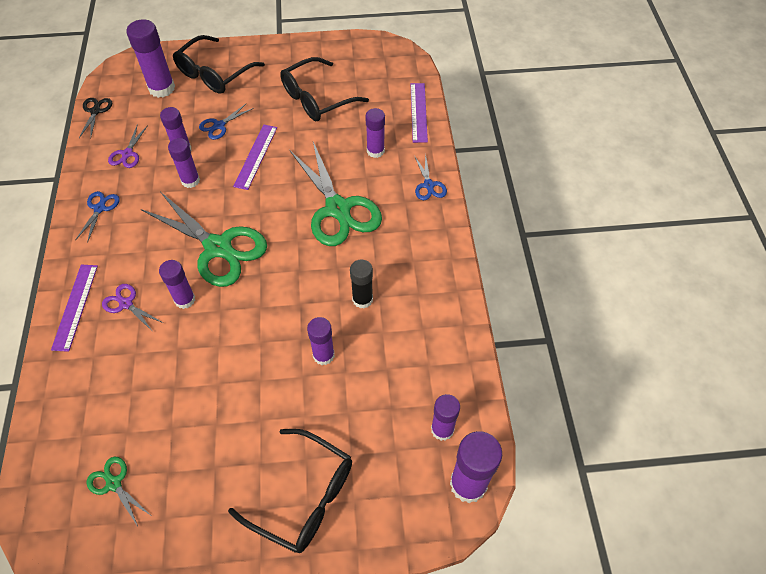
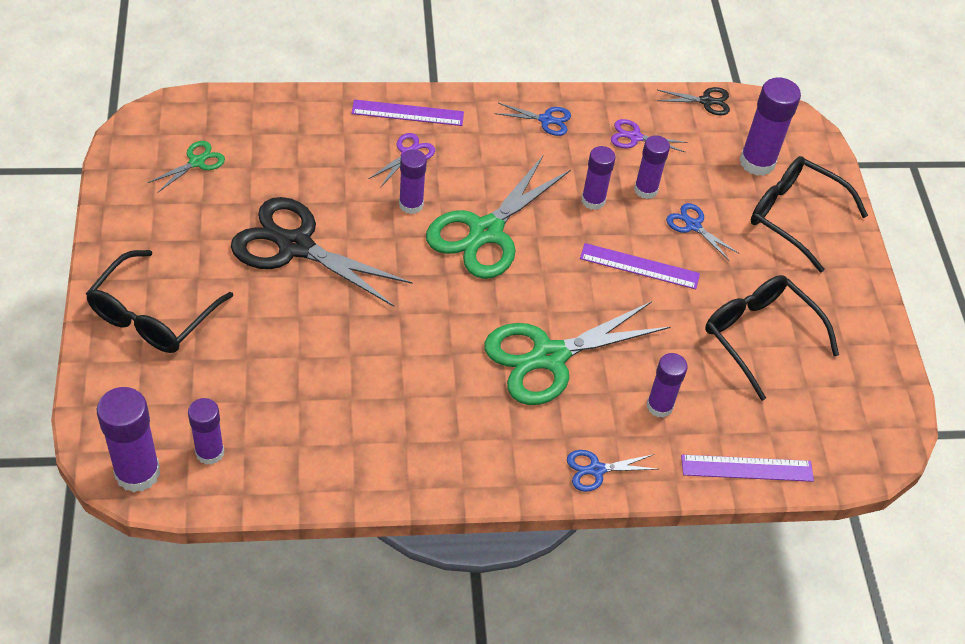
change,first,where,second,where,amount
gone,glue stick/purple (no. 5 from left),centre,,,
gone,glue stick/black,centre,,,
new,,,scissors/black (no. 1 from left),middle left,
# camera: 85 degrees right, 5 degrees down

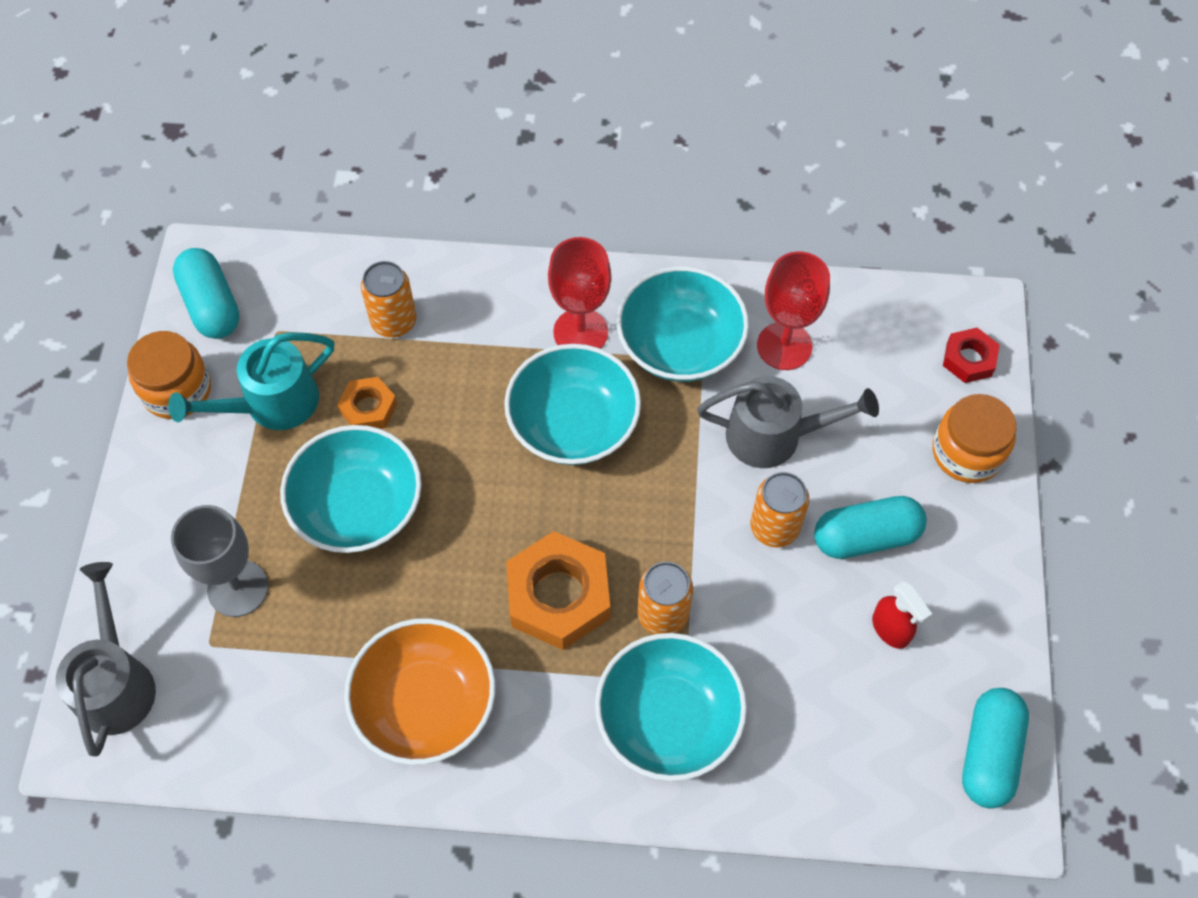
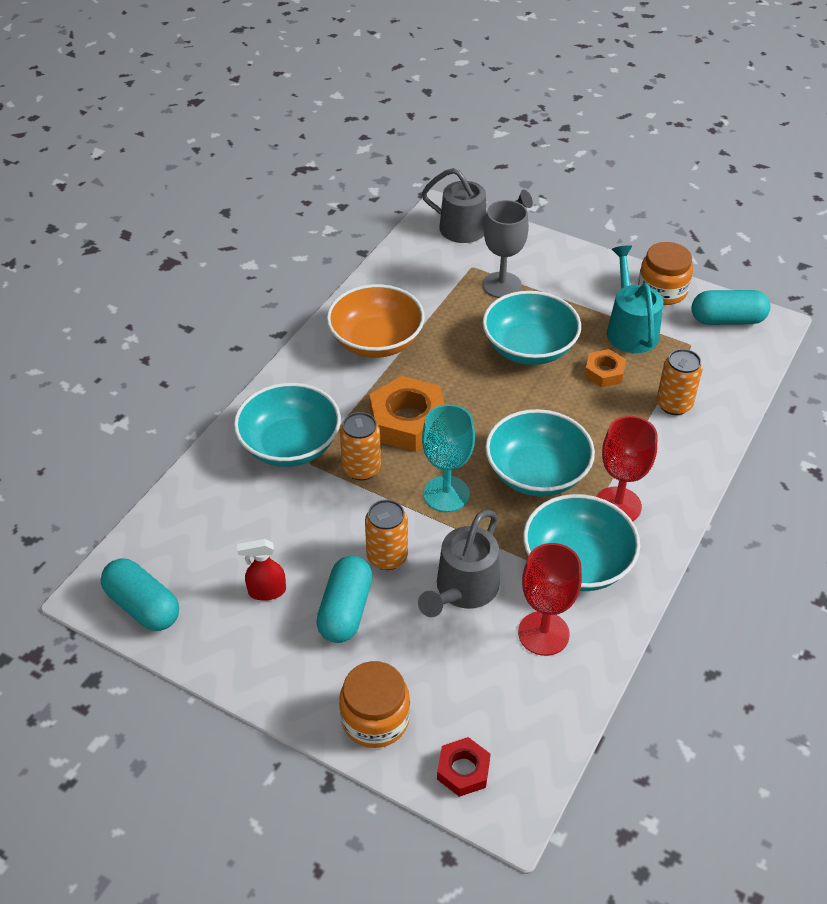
change,first,where,second,where,amount
new,,,goblet/turquoise,centre,
# camera: 115 degrees right, 15 degrees down

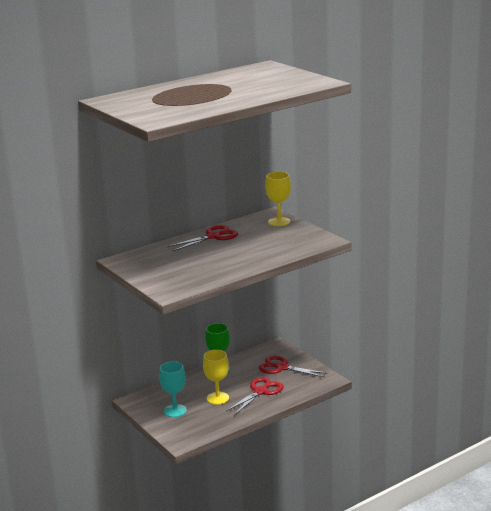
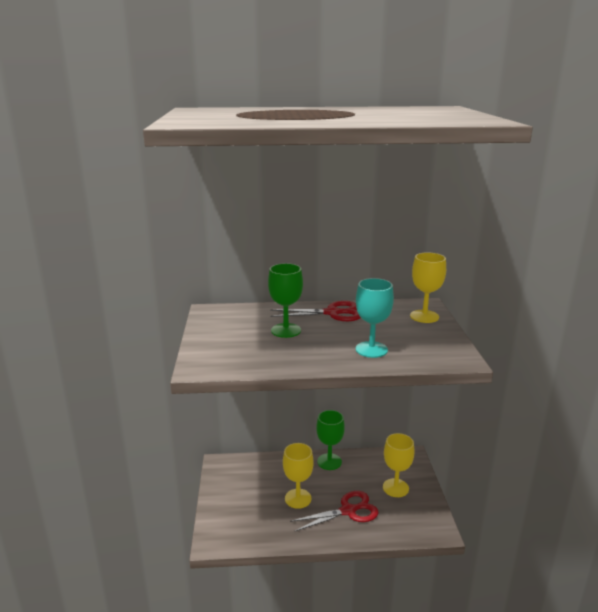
change,first,where,second,where,amount
new,,,goblet/green (no. 1 from left),centre,
shifted,goblet/turquoise,bottom centre,,centre,
swapped,scissors/red (no. 3 from left),bottom centre,goblet/yellow (no. 2 from left),bottom centre,
# camera: 30 degrees right, 0 degrees up

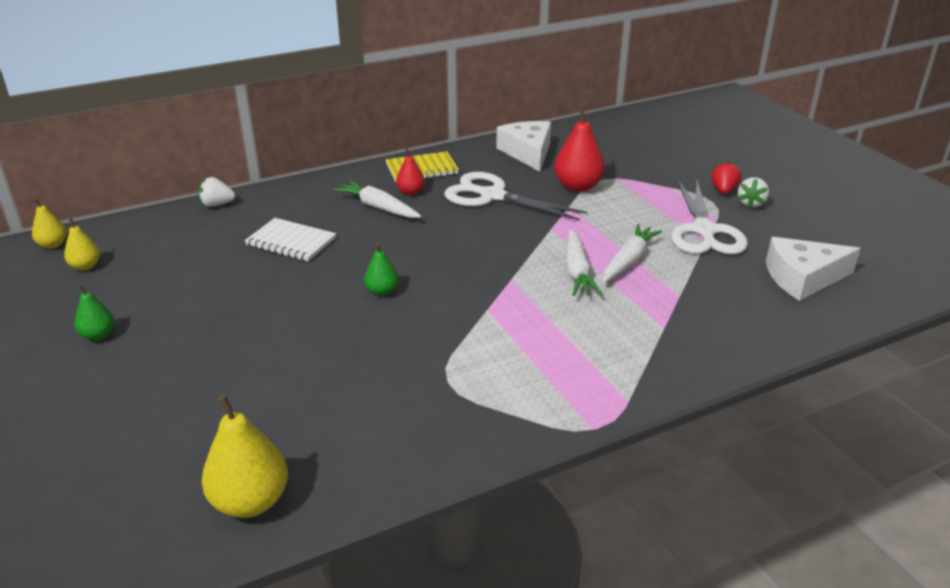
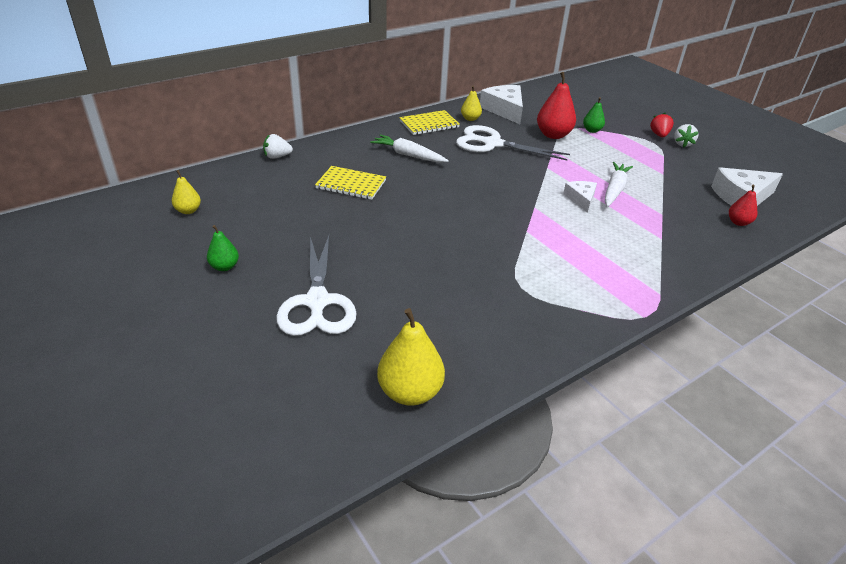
change,first,where,second,where,amount
shifted,pear/yellow (no. 1 from left in the first image),middle left,pear/yellow (no. 3 from left),top centre,
shifted,pear/green (no. 2 from left),centre,,top right,
shifted,pear/red (no. 1 from left in the first image),top centre,pear/red (no. 2 from left),middle right,
shifted,scissors/white (no. 2 from left in the first image),middle right,scissors/white (no. 1 from left),centre,
swapped,carrot/white (no. 2 from left),centre,cheese/white (no. 2 from left),middle right,
repainted,notebook/white,middle left,notebook/yellow (no. 1 from left),top centre,
# camera: 10 degrees left, 5 degrees up

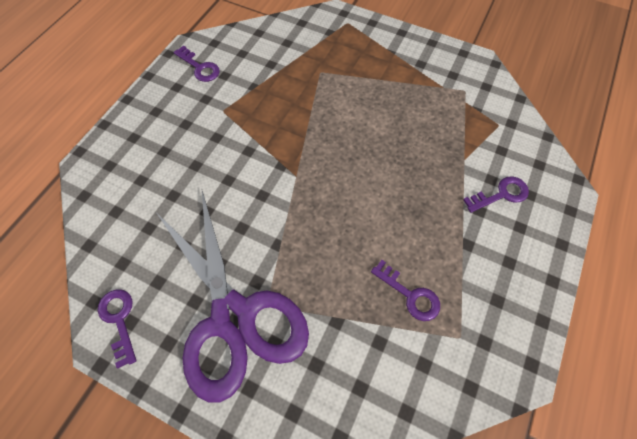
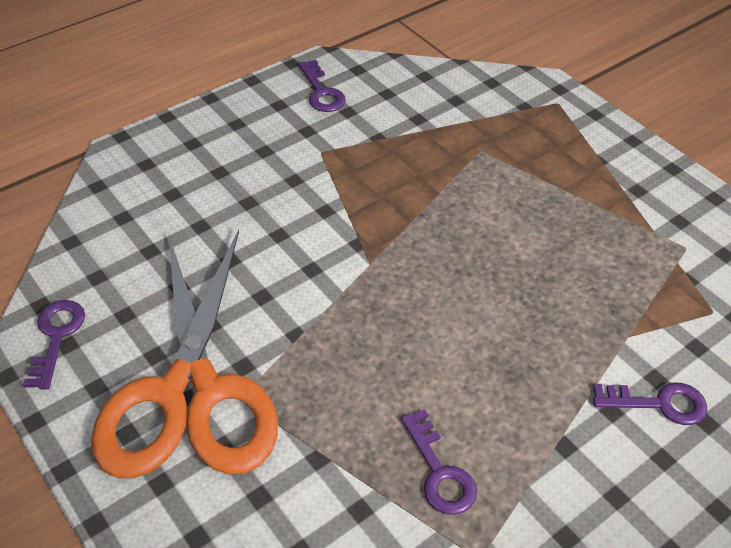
change,first,where,second,where,amount
repainted,scissors/purple,bottom centre,scissors/orange,middle left,
# camera: 25 degrees right, 15 degrees down

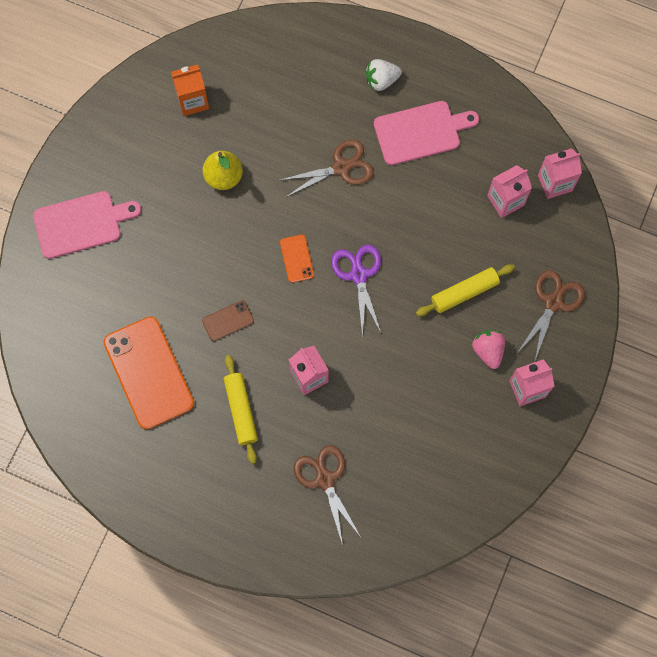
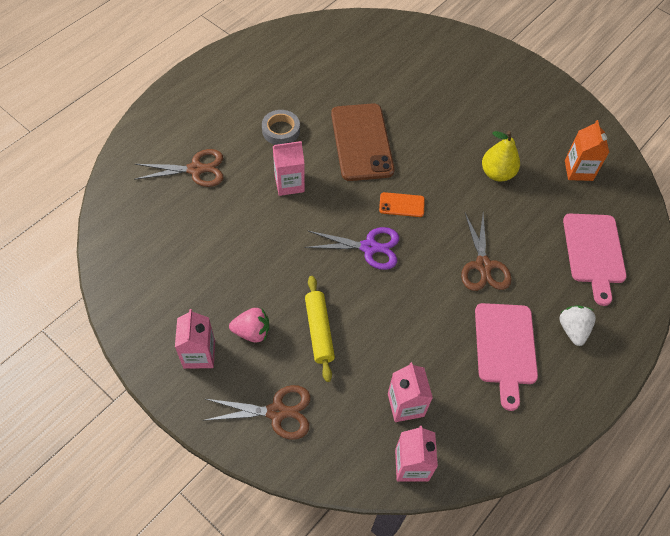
change,first,where,second,where,amount
gone,phone/orange (no. 1 from left),middle left,,,
shifted,cutting board/pink (no. 1 from left in the first image),middle left,cutting board/pink (no. 2 from left),middle right,
swapped,rolling pin/yellow (no. 1 from left),centre,tape/grey,top centre,
rotated,scissors/brown (no. 3 from left in the first image),middle right,scissors/brown (no. 2 from left),bottom centre,45 degrees counterclockwise
scaled,phone/brown,centre,,top centre,x2.20
# camera: 105 degrees right, 15 degrees down

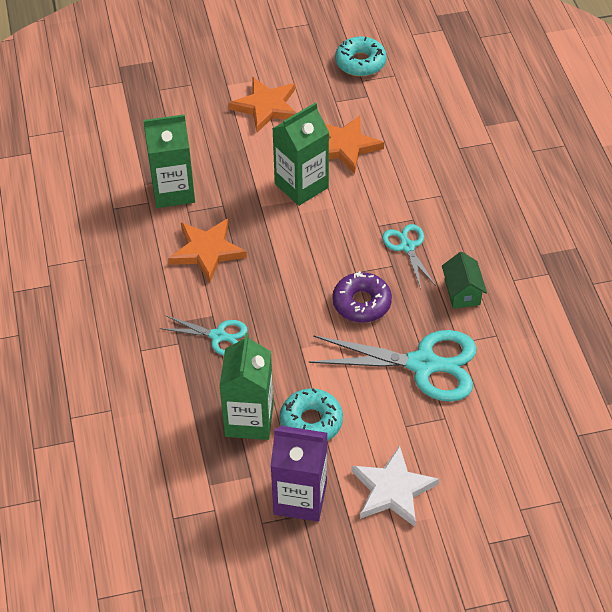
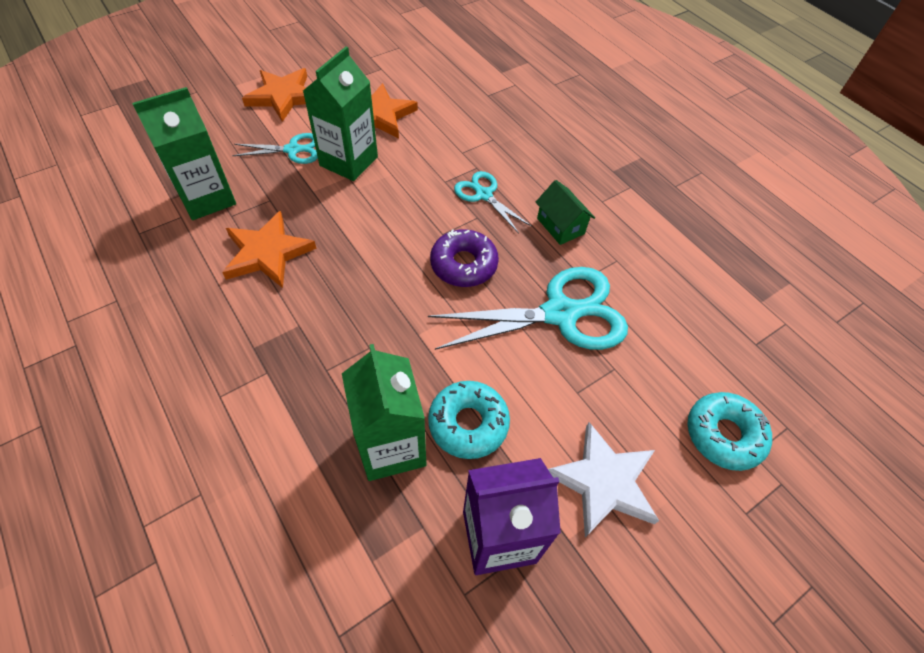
change,first,where,second,where,amount
shifted,scissors/turquoise (no. 1 from left),centre,,top left,
shifted,donut/turquoise (no. 2 from left),top centre,,middle right,
# camera: 25 degrees left, 5 degrees up

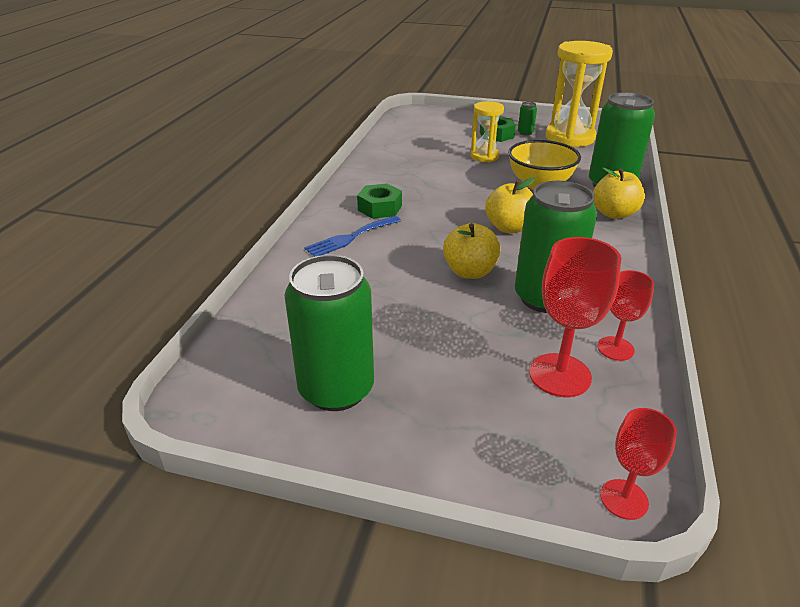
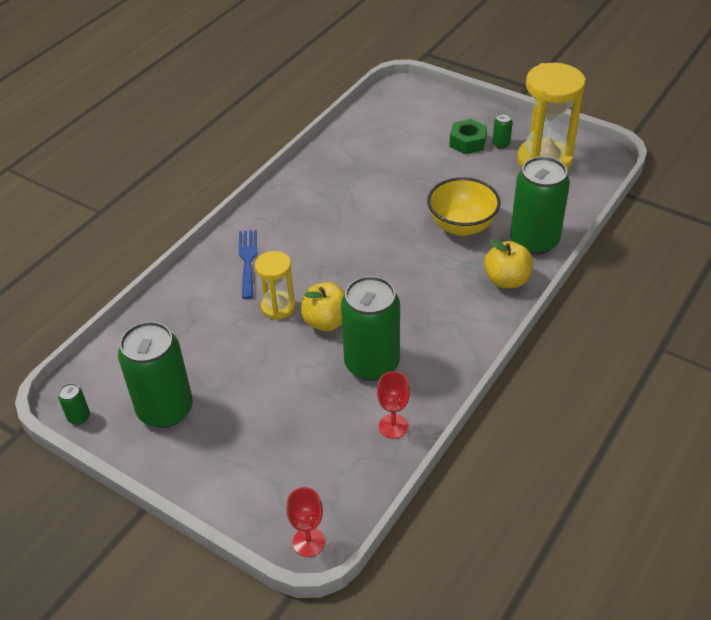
change,first,where,second,where,amount
gone,nut/green (no. 1 from left),top centre,,,
gone,apple/yellow (no. 2 from left),centre,,,
gone,goblet/red (no. 1 from left),middle right,,,
new,,,can/green (no. 1 from left),middle left,
shifted,hourglass/yellow (no. 1 from left),top centre,,centre,
rotated,fork/blue,centre,,centre,105 degrees clockwise
# camera: 20 degrees right, 10 degrees up

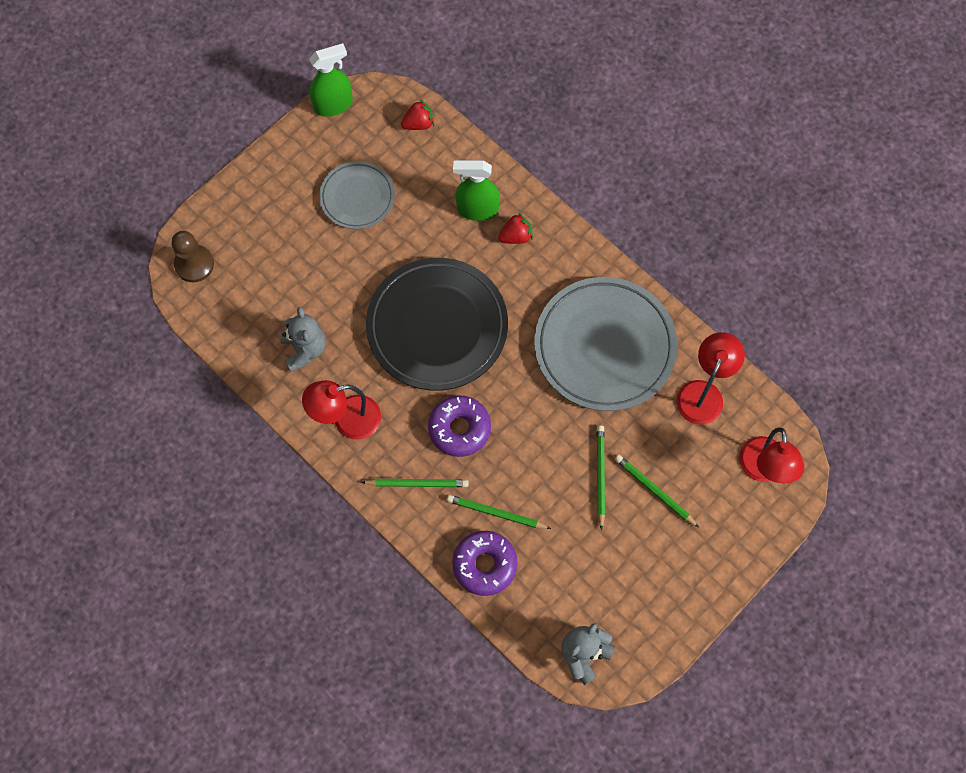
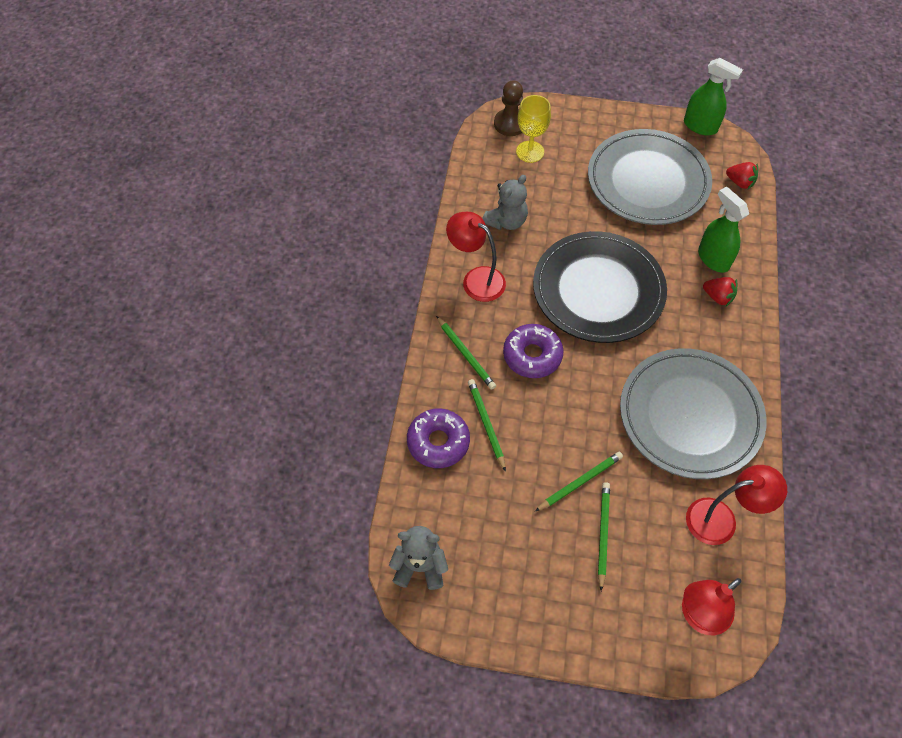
change,first,where,second,where,amount
new,,,goblet/yellow,top centre,
scaled,plate/grey (no. 1 from left),top centre,,top right,x1.81
# camera: 55 degrees right, 10 degrees down

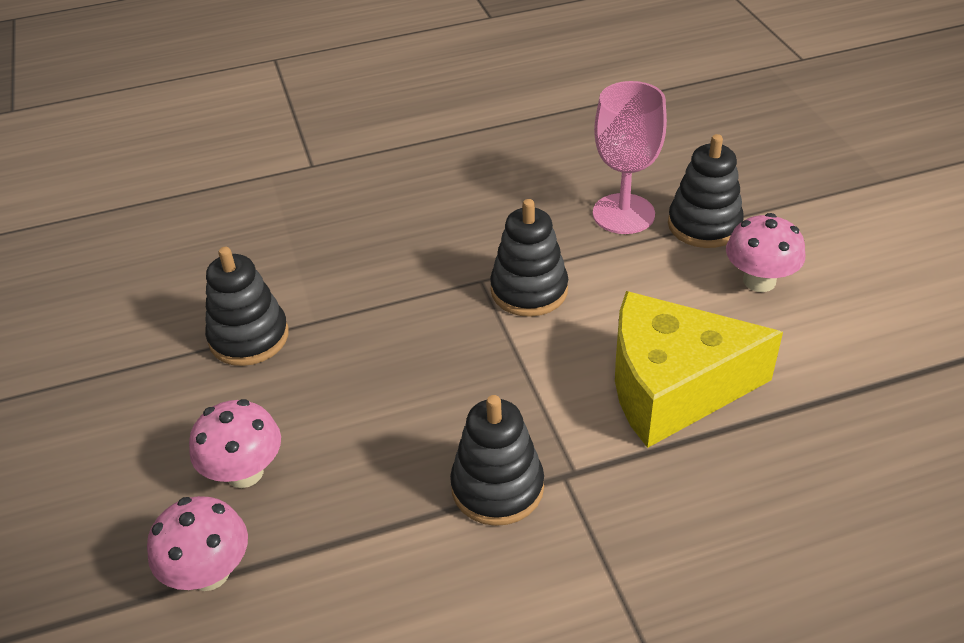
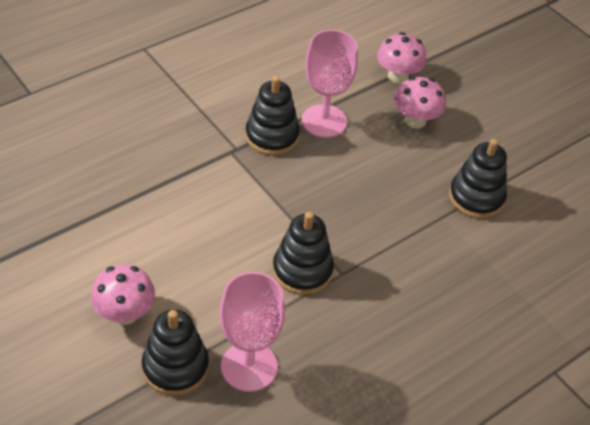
change,first,where,second,where,amount
gone,cheese/yellow,middle right,,,
new,,,goblet/pink (no. 2 from left),top centre,
# camera: 155 degrees right, 5 degrees up

